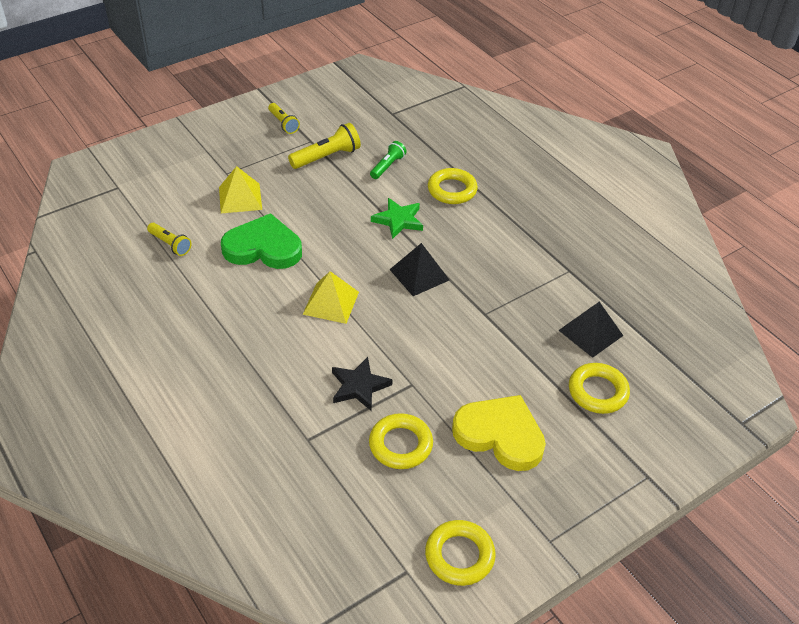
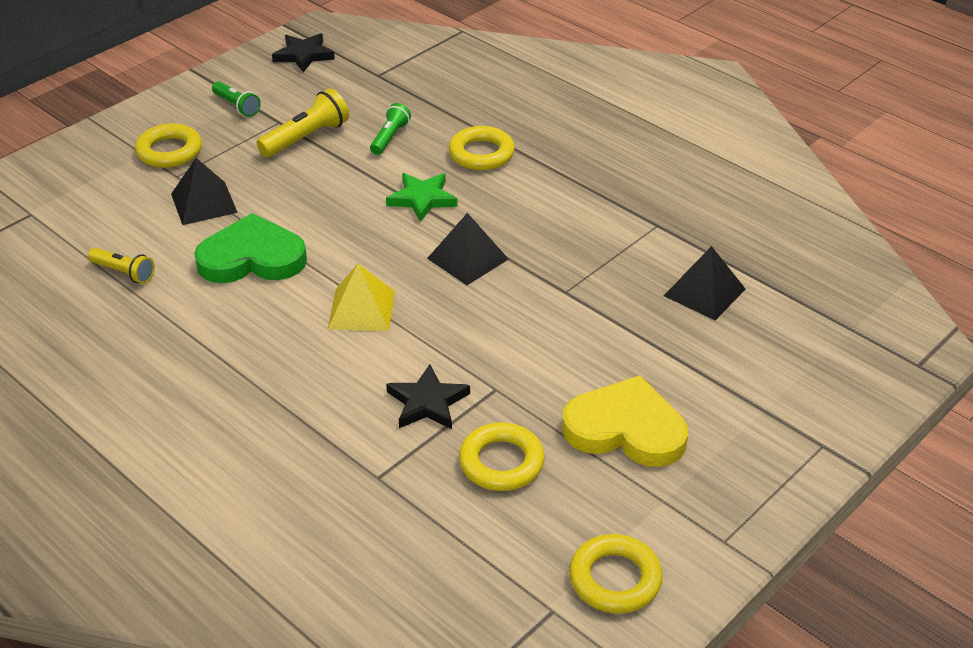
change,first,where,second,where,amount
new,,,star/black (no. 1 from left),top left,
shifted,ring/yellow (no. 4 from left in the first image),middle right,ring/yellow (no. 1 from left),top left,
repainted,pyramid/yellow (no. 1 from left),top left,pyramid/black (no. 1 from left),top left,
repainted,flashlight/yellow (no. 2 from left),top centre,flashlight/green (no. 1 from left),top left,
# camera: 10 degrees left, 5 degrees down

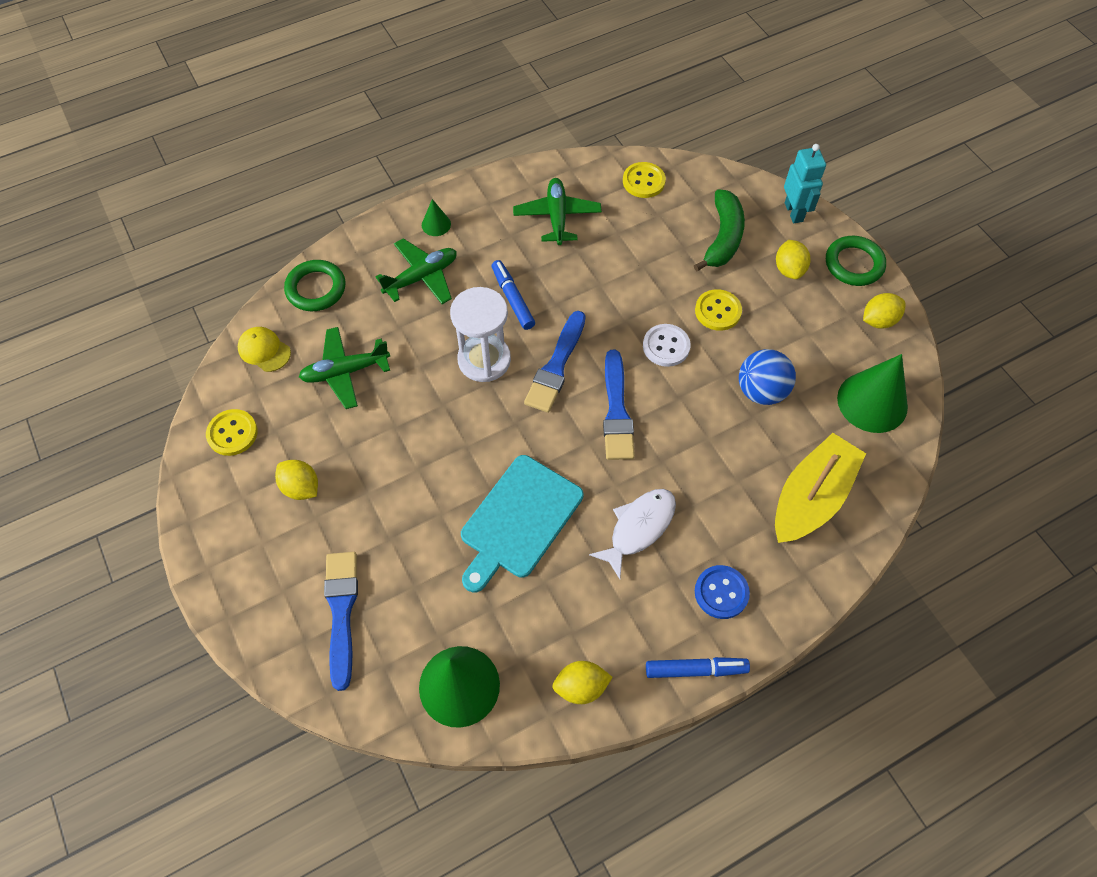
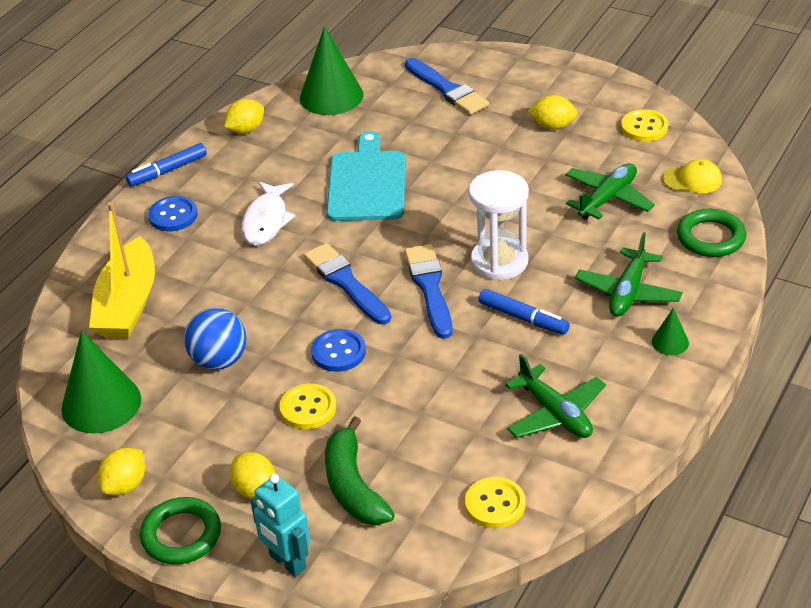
change,first,where,second,where,amount
repainted,button/white,centre,button/blue (no. 2 from left),centre,
# camera: 150 degrees right, 20 degrees down

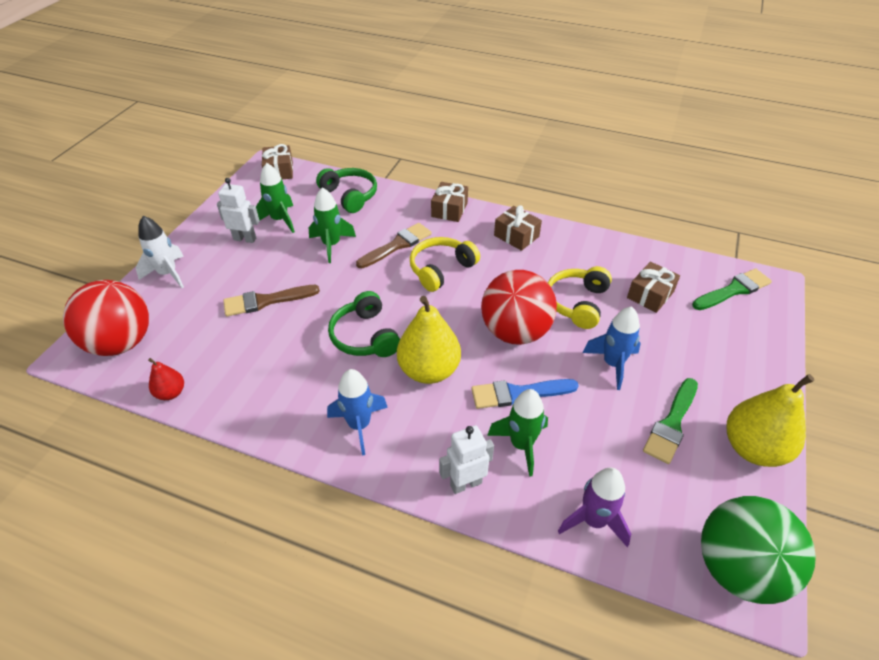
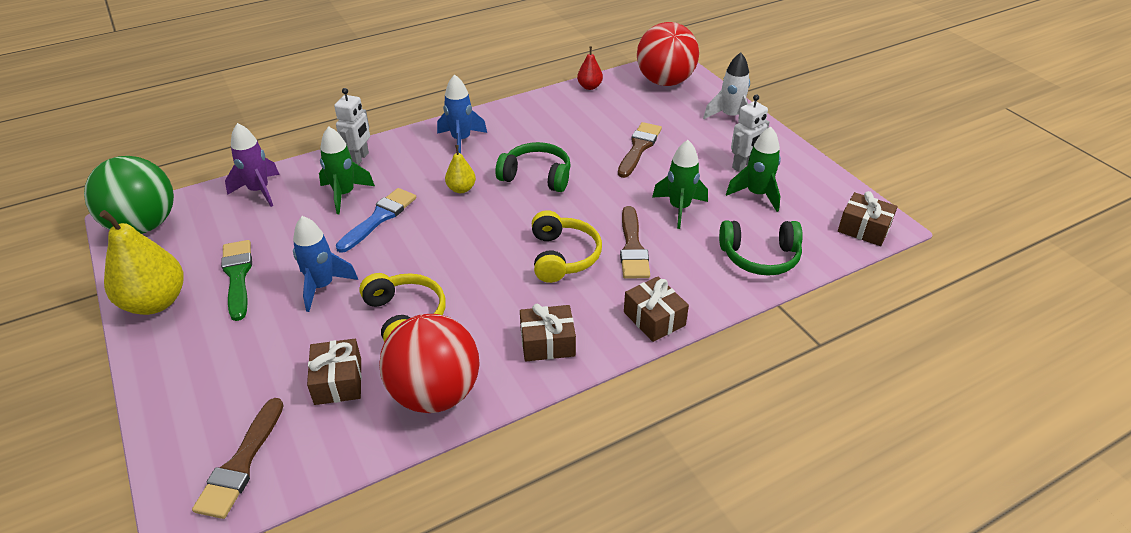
change,first,where,second,where,amount
shifted,ball/red (no. 2 from left in the first image),centre,ball/red (no. 1 from left),bottom centre,
repainted,brush/green (no. 2 from left),middle right,brush/brown (no. 1 from left),bottom left,
scaled,pear/yellow (no. 1 from left in the first image),centre,pear/yellow (no. 2 from left),top centre,x0.51
# camera: 130 degrees right, 5 degrees down

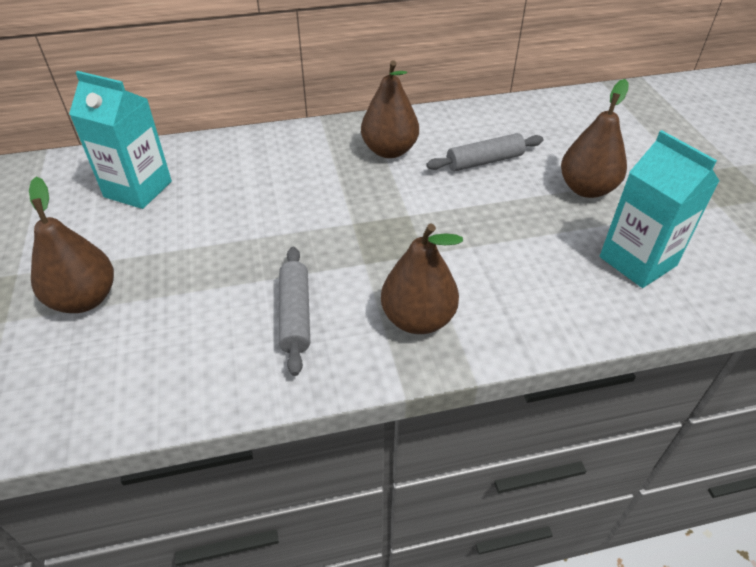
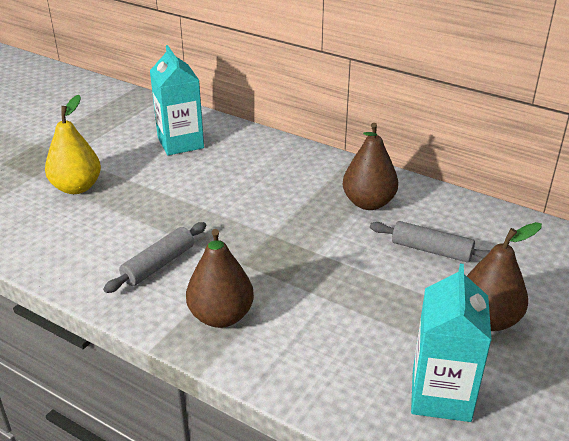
change,first,where,second,where,amount
repainted,pear/brown (no. 1 from left),middle left,pear/yellow,top left,
# camera: 45 degrees right, 10 degrees down

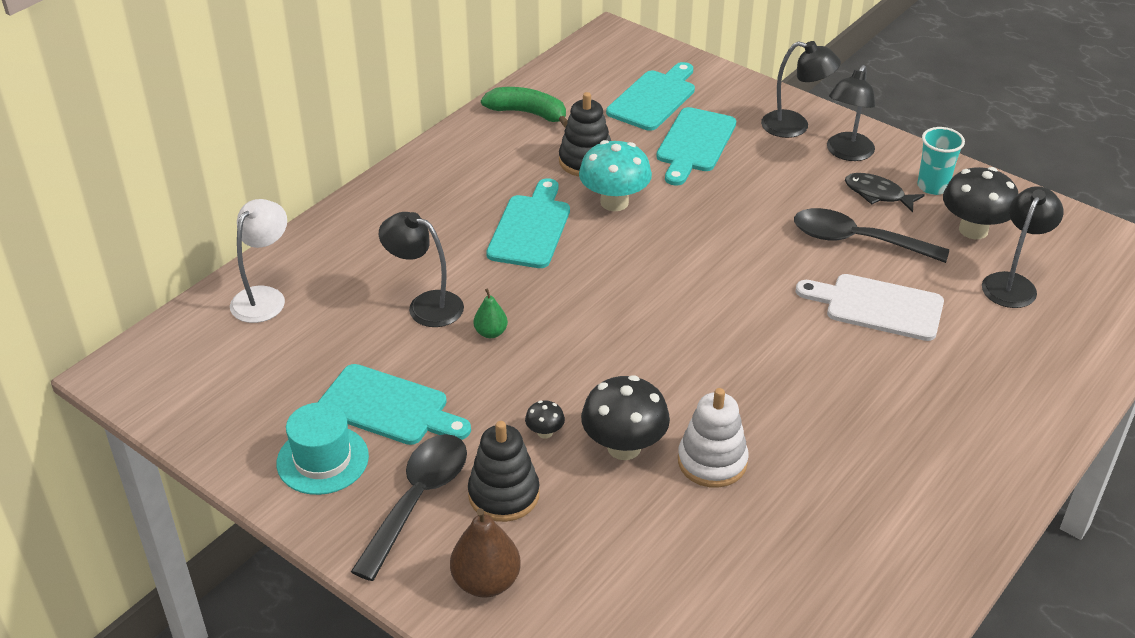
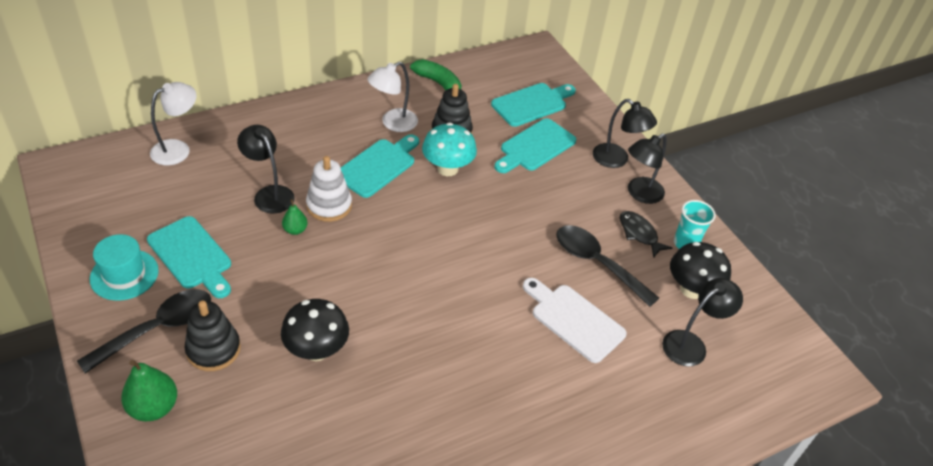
change,first,where,second,where,amount
gone,mushroom/black (no. 1 from left),centre,,,
new,,,lamp/white (no. 2 from left),top centre,
shifted,stacking toy/white,bottom centre,,centre,
repainted,pear/brown,bottom centre,pear/green (no. 1 from left),bottom left,
# camera: 20 degrees right, 5 degrees up

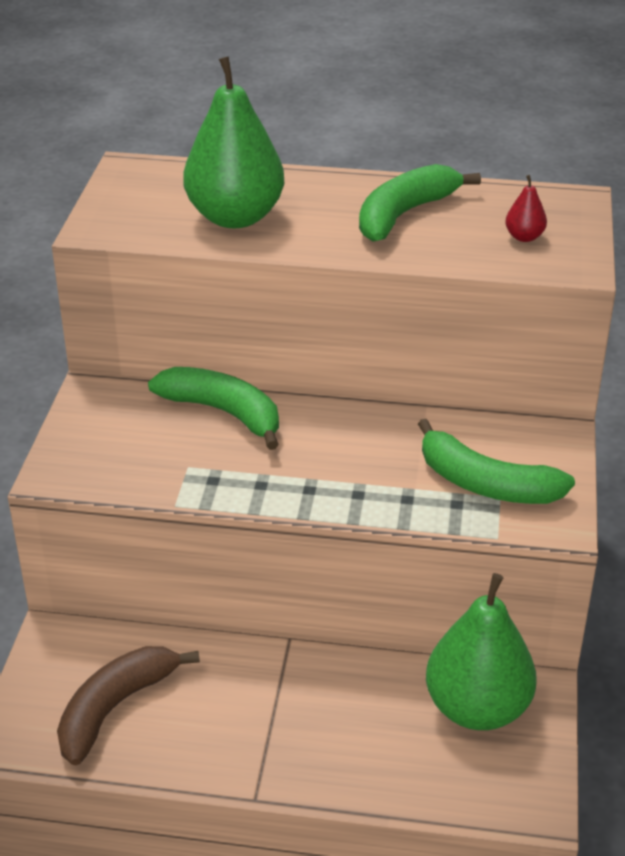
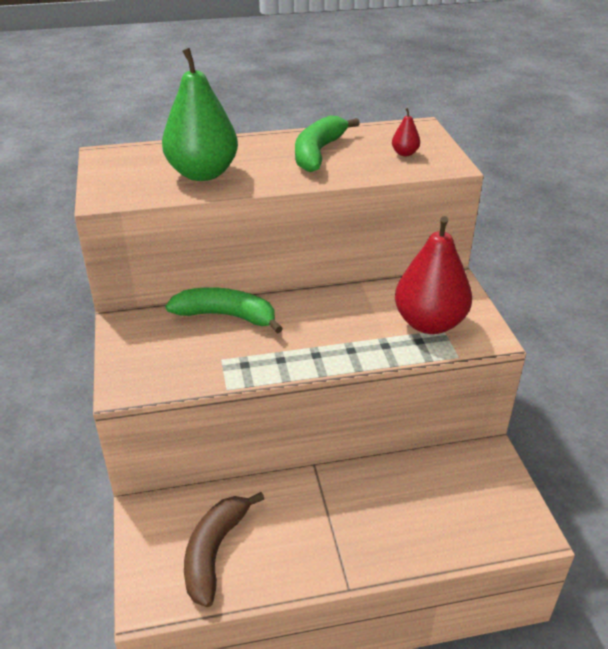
change,first,where,second,where,amount
gone,pear/green (no. 2 from left),bottom right,,,
swapped,banana/green (no. 3 from left),middle right,pear/red (no. 2 from left),middle right,
# camera: 20 degrees left, 0 degrees up

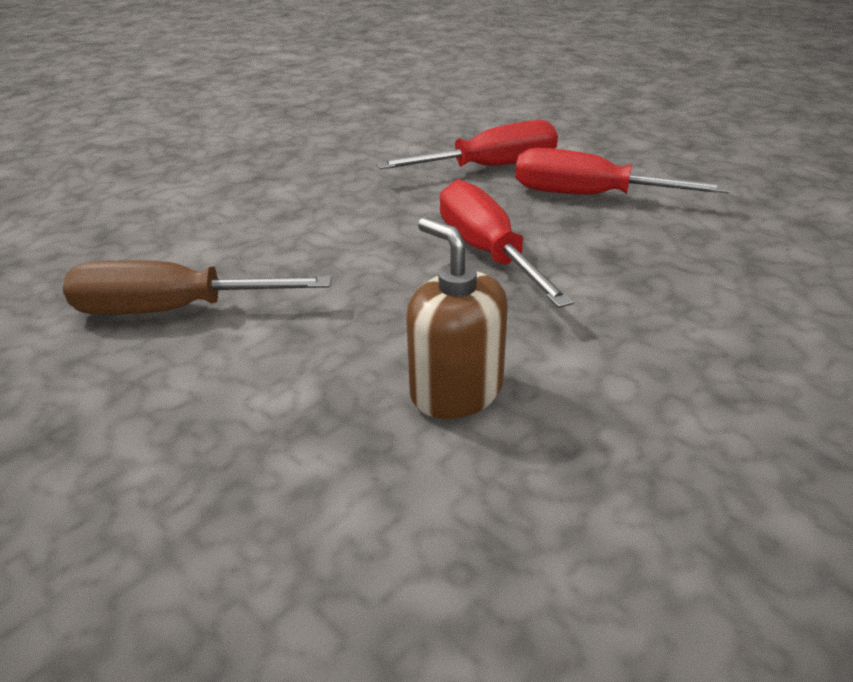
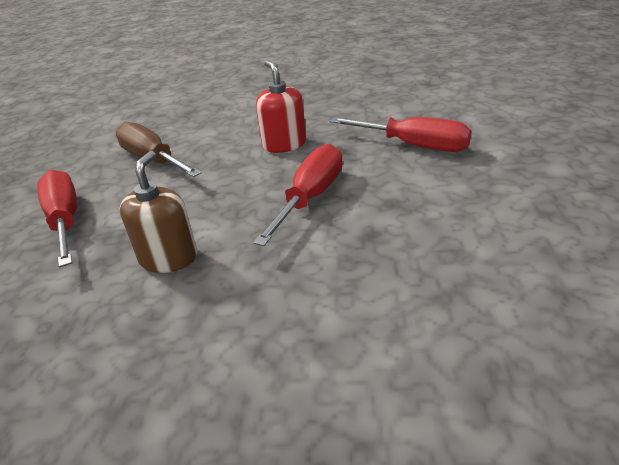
change,first,where,second,where,amount
new,,,soap dispenser/red,top centre,
shifted,screwdriver/red (no. 3 from left in the first image),top right,screwdriver/red (no. 1 from left),middle left,
# camera: 50 degrees right, 0 degrees up

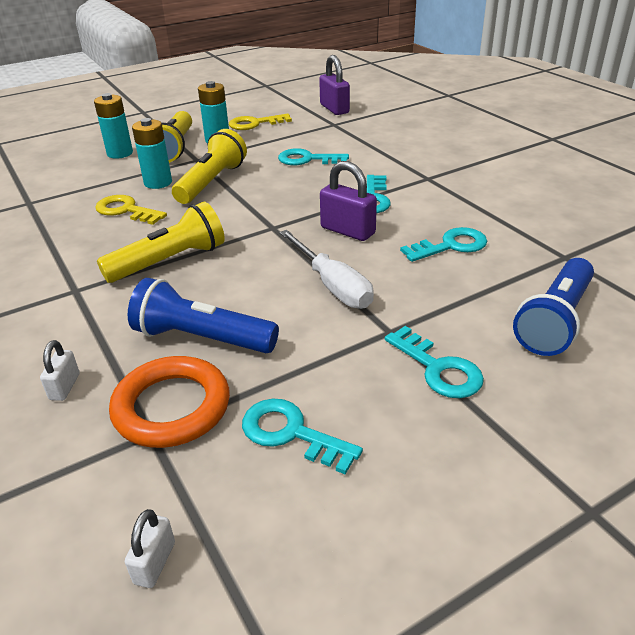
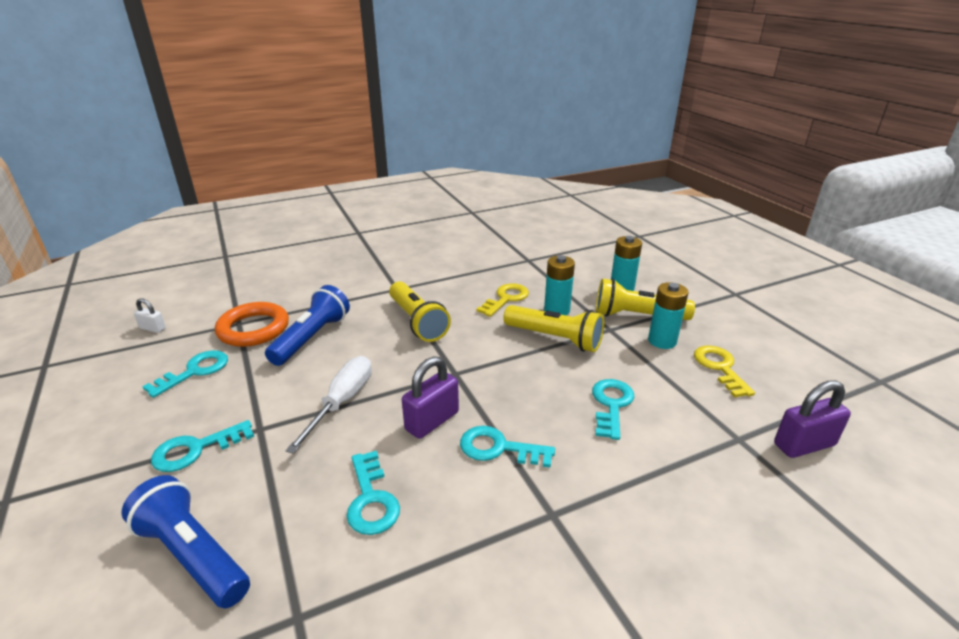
change,first,where,second,where,amount
gone,padlock/white (no. 1 from left),middle left,,,
rotated,screwdriver/white,centre,,centre,135 degrees clockwise
# camera: 95 degrees right, 5 degrees down

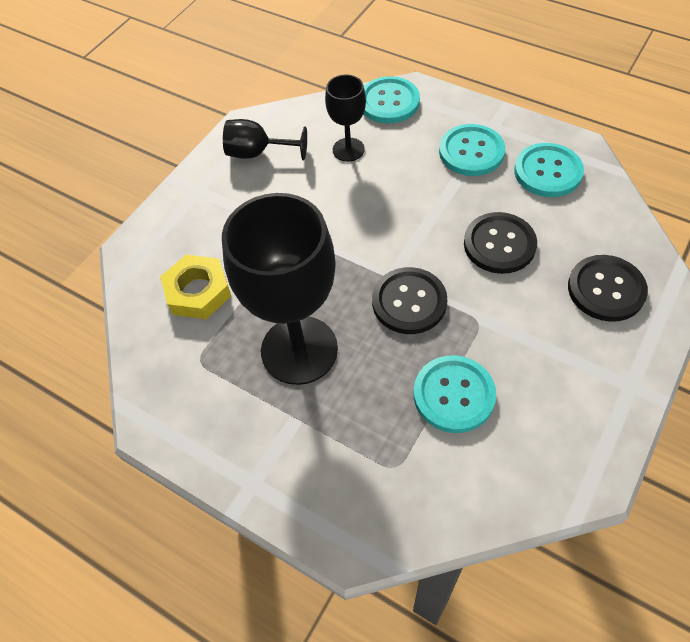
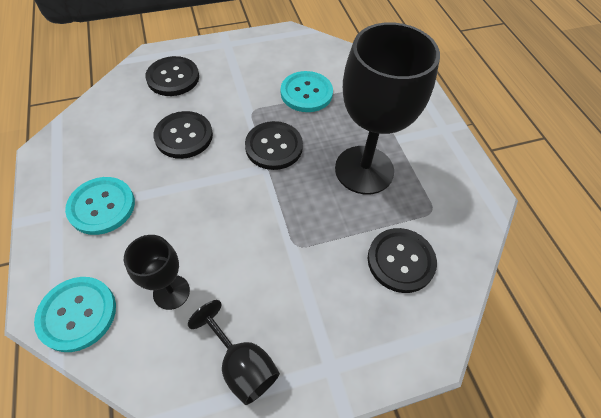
change,first,where,second,where,amount
gone,button/turquoise (no. 4 from left),top right,,,
swapped,nut/yellow,middle left,button/black (no. 4 from left),middle right,
# camera: 145 degrees left, 0 degrees up

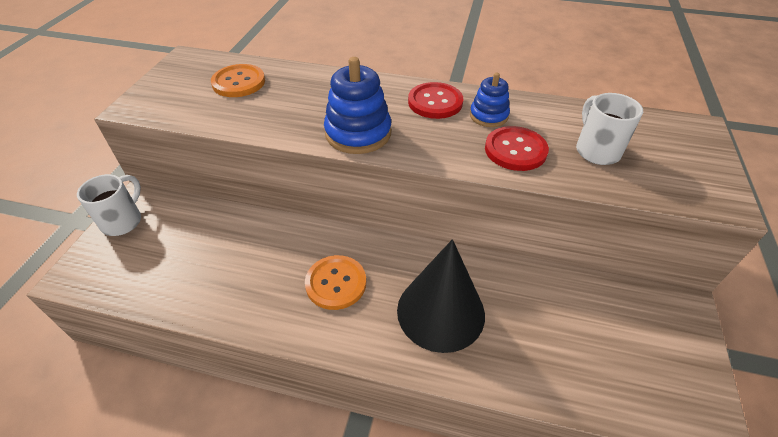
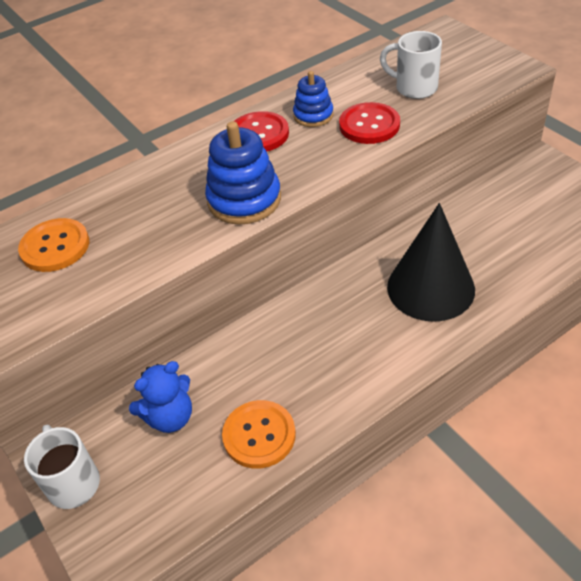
change,first,where,second,where,amount
new,,,teddy bear/blue,bottom left,
shifted,button/orange (no. 2 from left),centre,,bottom centre,
# camera: 45 degrees left, 0 degrees up

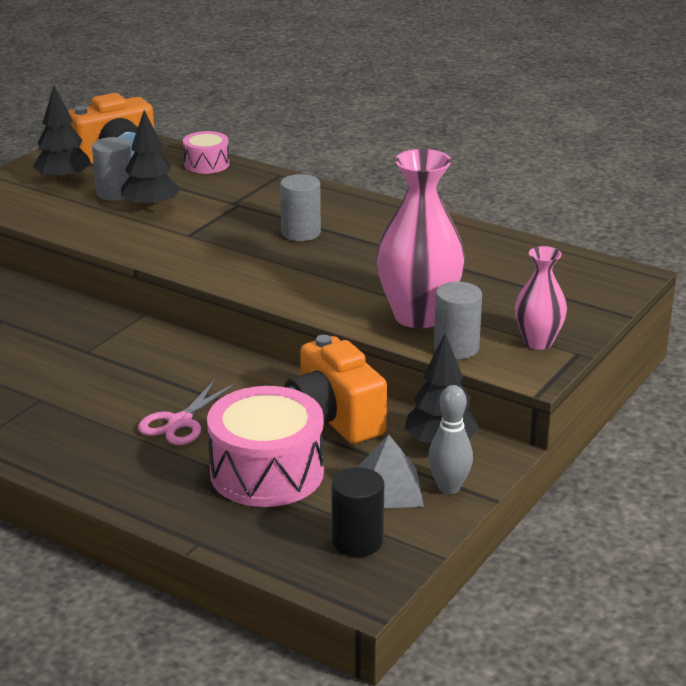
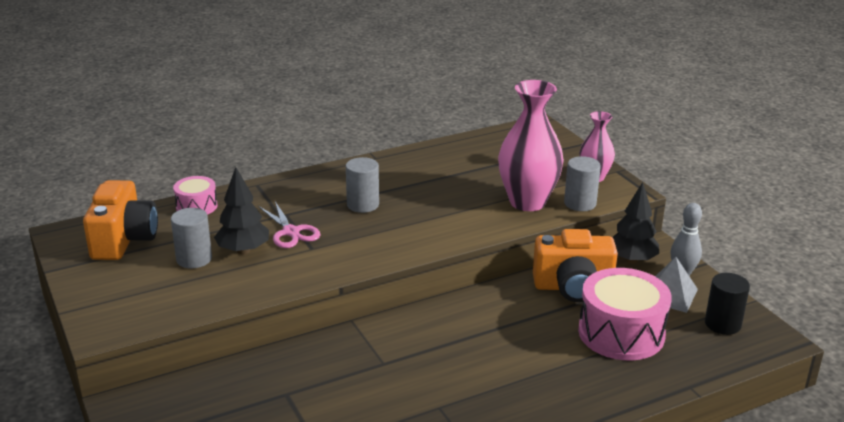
change,first,where,second,where,amount
gone,tree/black (no. 1 from left),top left,,,
shifted,scissors/pink,middle left,,centre,
# camera: 60 degrees left, 0 degrees up

